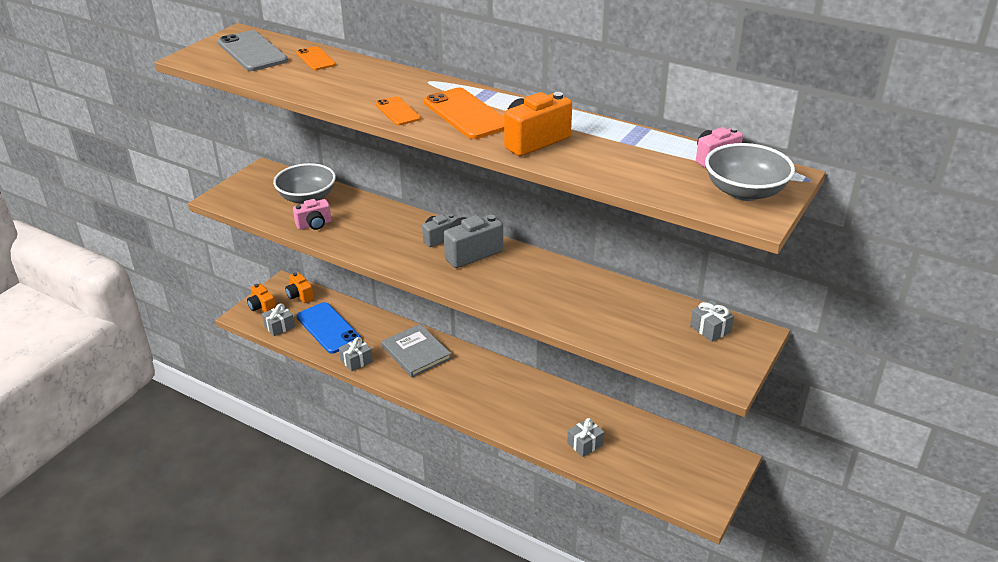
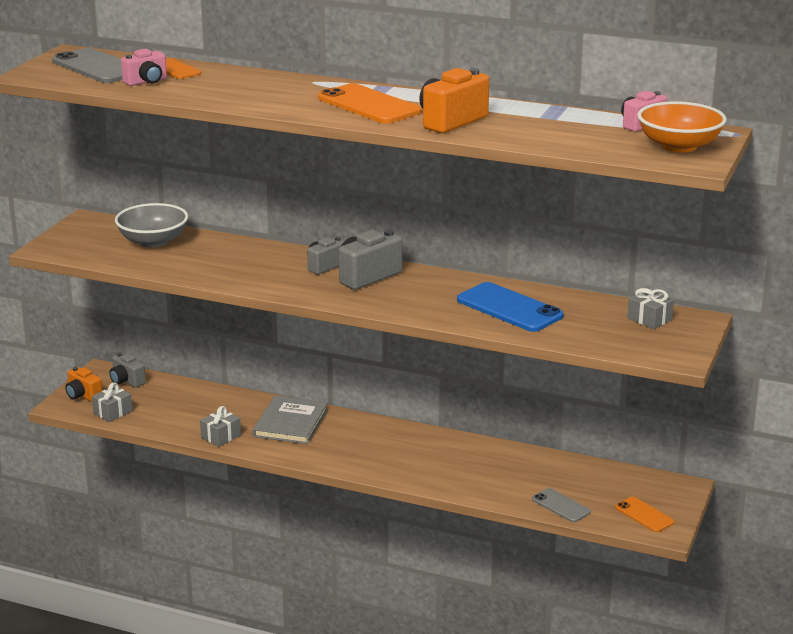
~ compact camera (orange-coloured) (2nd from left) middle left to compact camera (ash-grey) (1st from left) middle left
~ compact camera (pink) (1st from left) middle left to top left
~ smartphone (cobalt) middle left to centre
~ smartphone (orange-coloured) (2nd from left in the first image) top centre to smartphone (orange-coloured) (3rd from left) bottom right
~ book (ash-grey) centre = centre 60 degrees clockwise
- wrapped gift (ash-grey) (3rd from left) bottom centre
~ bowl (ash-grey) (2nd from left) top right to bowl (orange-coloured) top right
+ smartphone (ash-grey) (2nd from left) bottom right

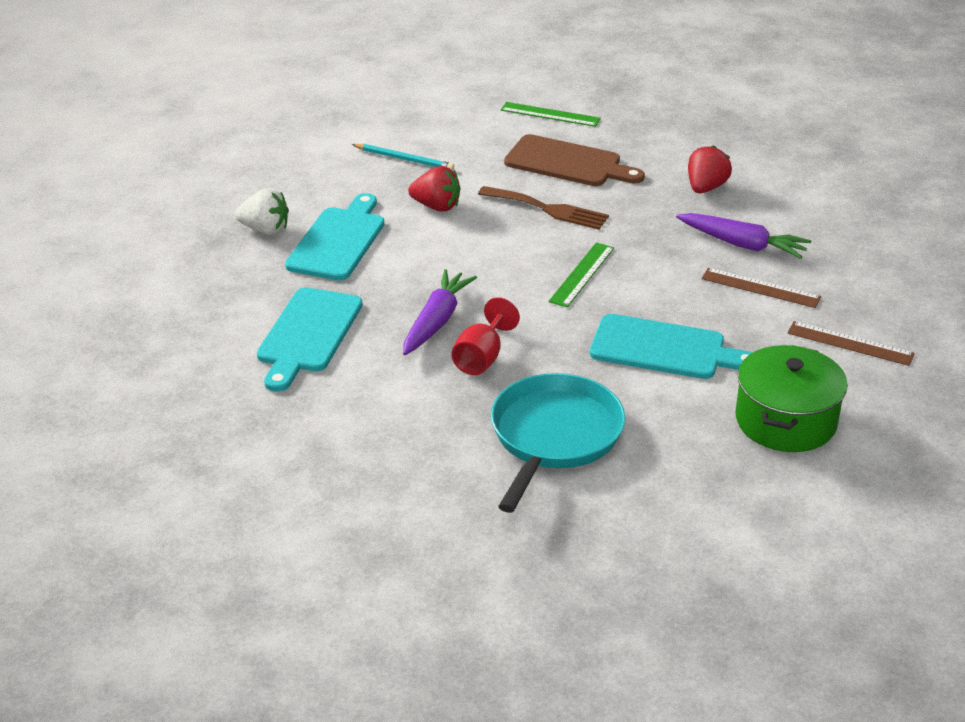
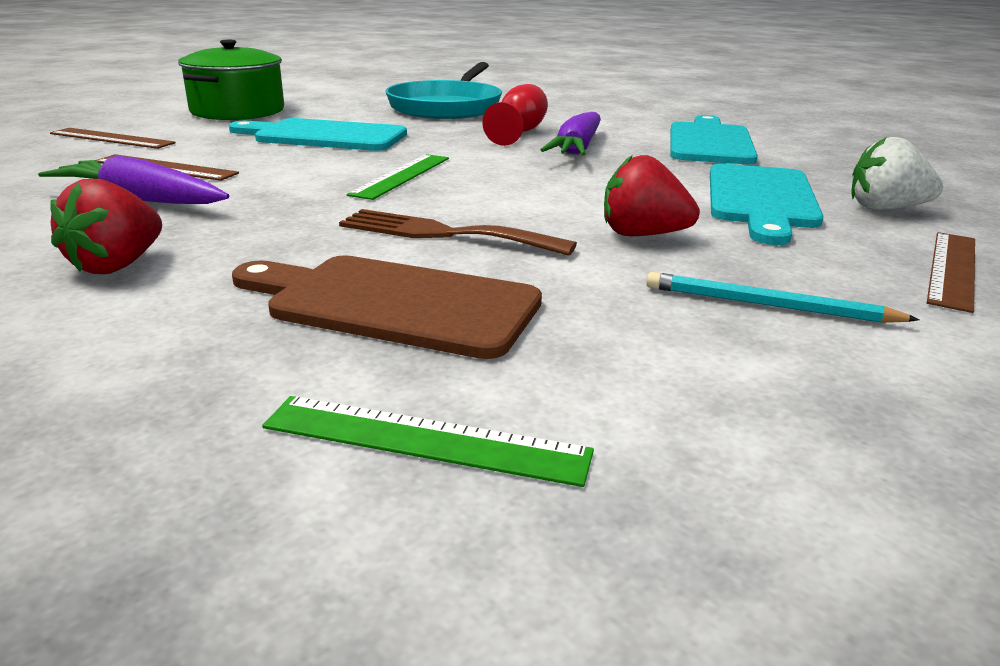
+ straightedge (brown) (3rd from left) middle right

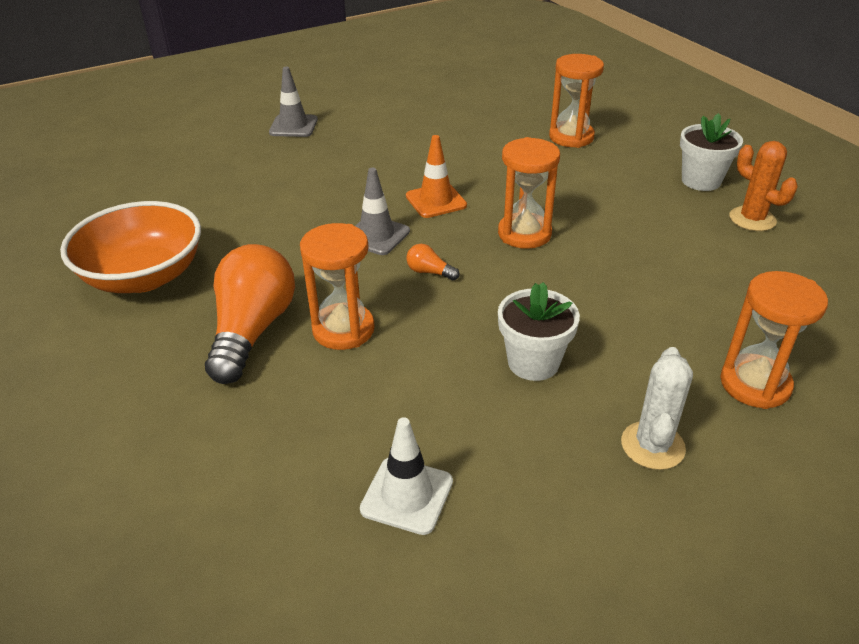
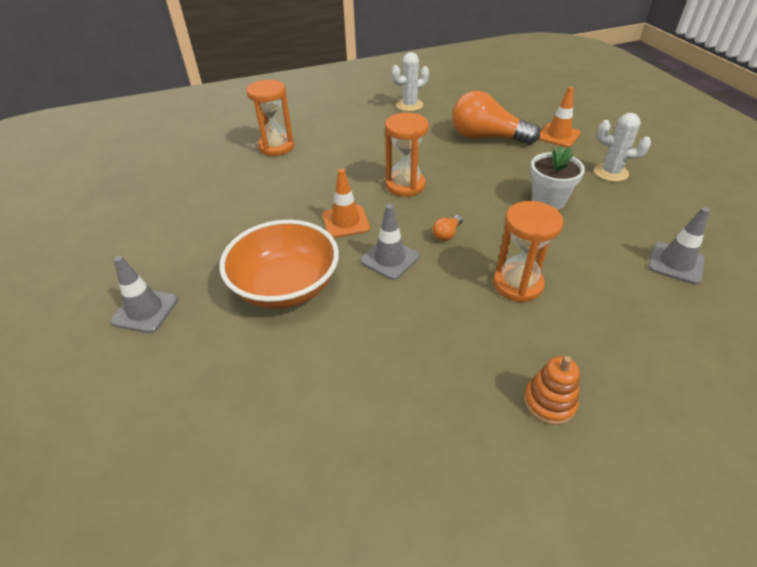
~ bowl (orange-coloured) middle left to centre
~ bulb (orange-coloured) (1st from left in the first image) middle left to bulb (orange-coloured) (2nd from left) top centre
~ traffic cone (pure white) bottom centre to traffic cone (ash-grey) (3rd from left) middle right
- plant pot (pure white) (2nd from left) top right
~ sandglass (orange-coloured) (4th from left) middle right to traffic cone (orange-coloured) (2nd from left) top right
~ cactus (orange-coloured) top right to cactus (pure white) (1st from left) top centre
+ ring stacker (orange-coloured) bottom right

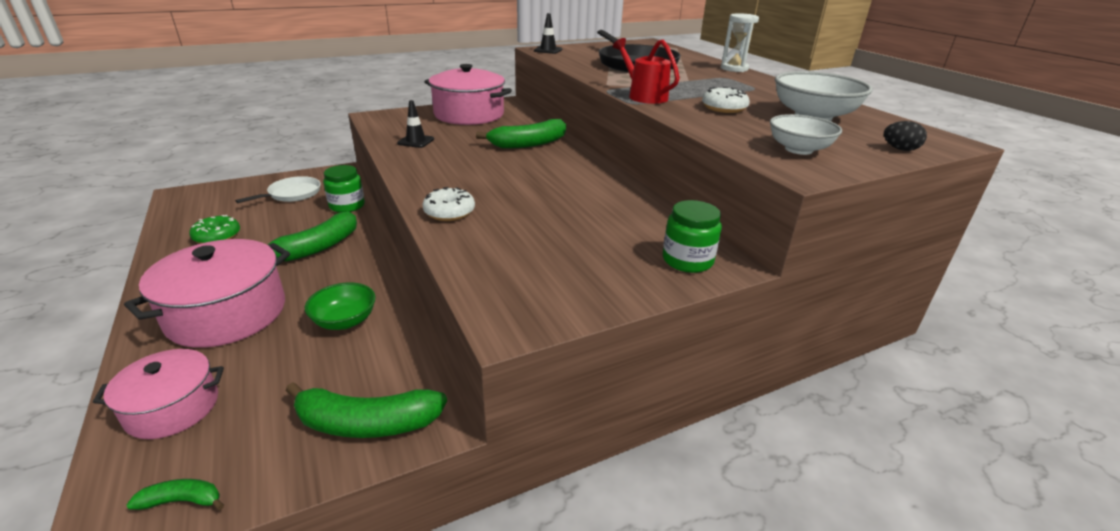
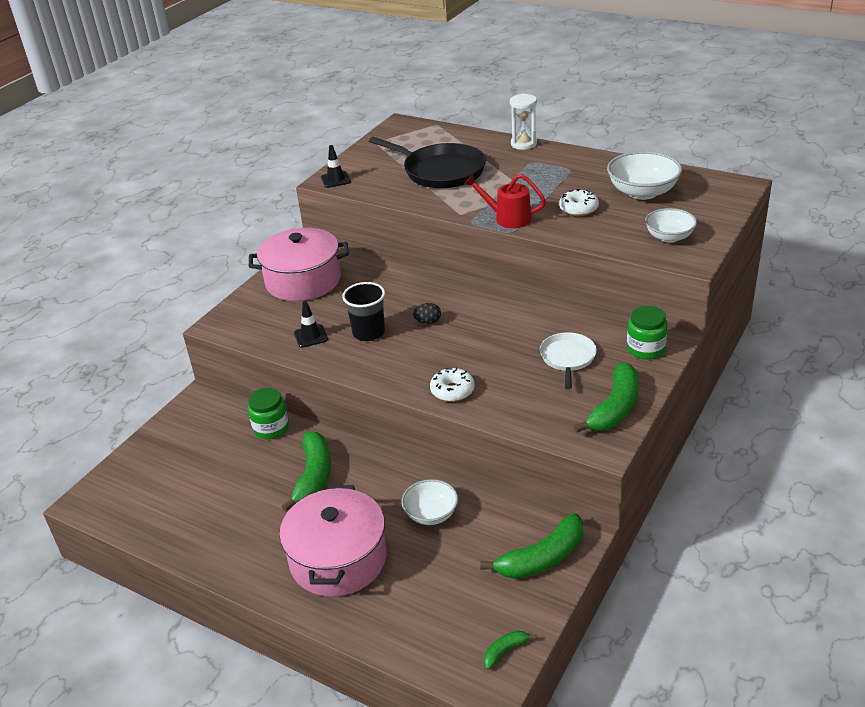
- cooking pot (pink) (1st from left) bottom left
- doughnut (leaf-green) middle left
~ pan (pure white) middle left to centre
~ bowl (leaf-green) middle left to bowl (pure white) (1st from left) bottom centre
~ banana fruit (leaf-green) (4th from left) top centre to middle right
~ toy egg (black) top right to centre
+ tumbler (black) centre

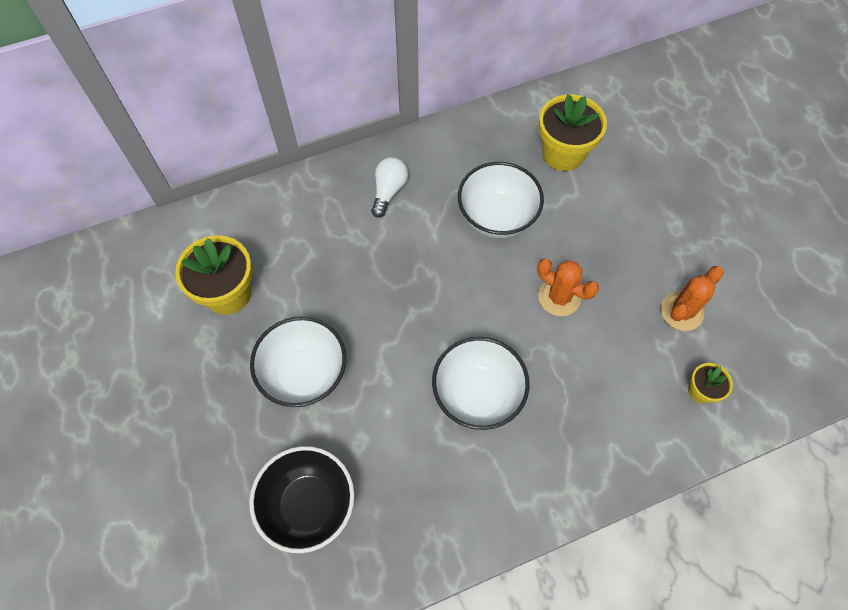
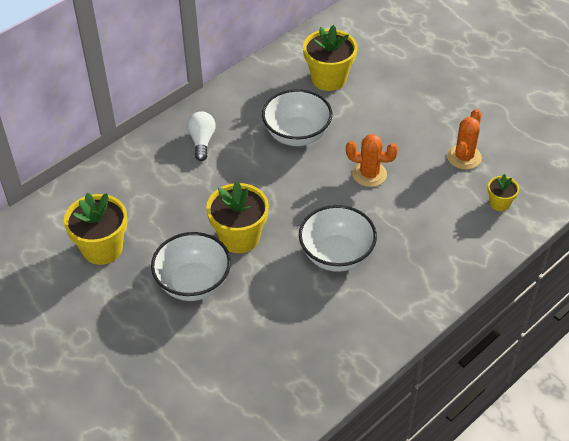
- bowl (black) bottom centre
+ plant pot (yellow) (2nd from left) centre

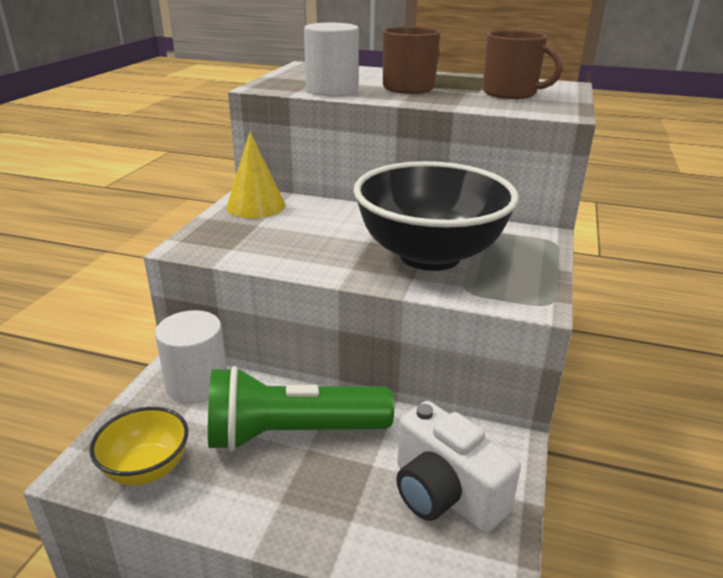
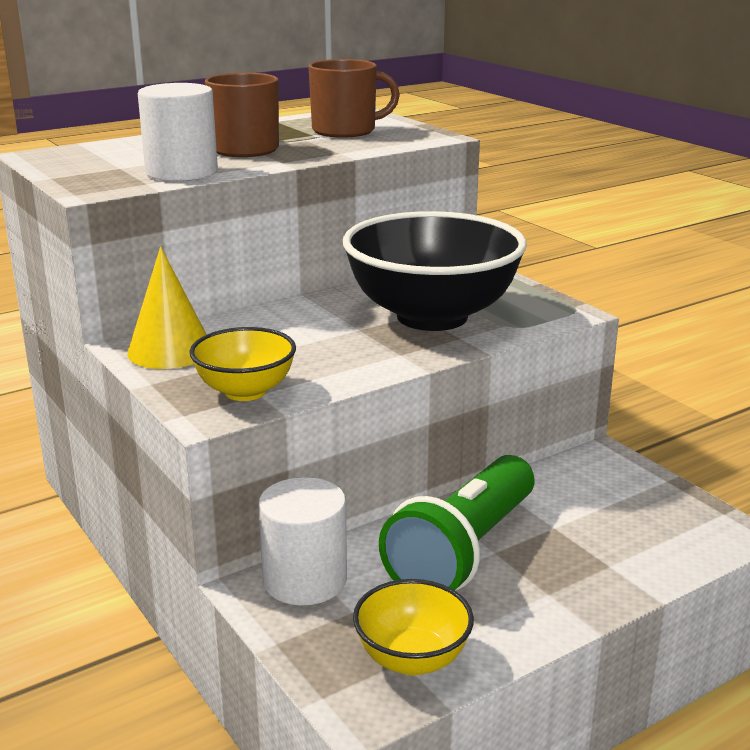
- compact camera (pure white) bottom centre
+ bowl (yellow) (1st from left) middle left

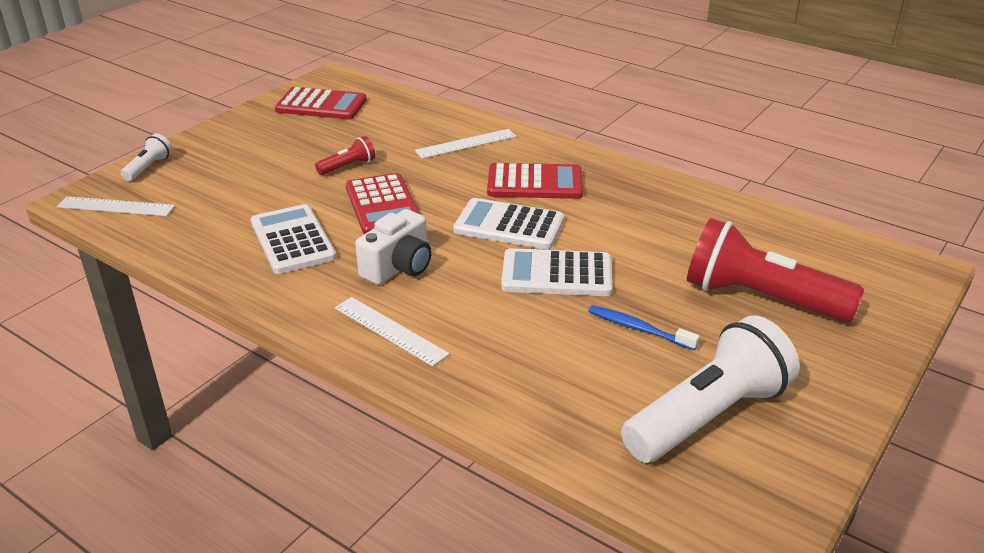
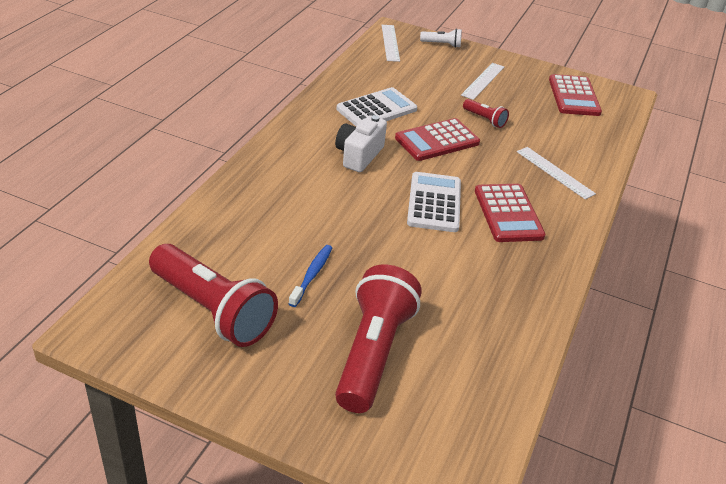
~ straightedge (pure white) (2nd from left) centre to top centre
~ compact camera (pure white) centre = top centre 90 degrees clockwise
- adding machine (pure white) (3rd from left) centre
~ torch (pure white) (2nd from left) bottom right to torch (crimson) (1st from left) middle left

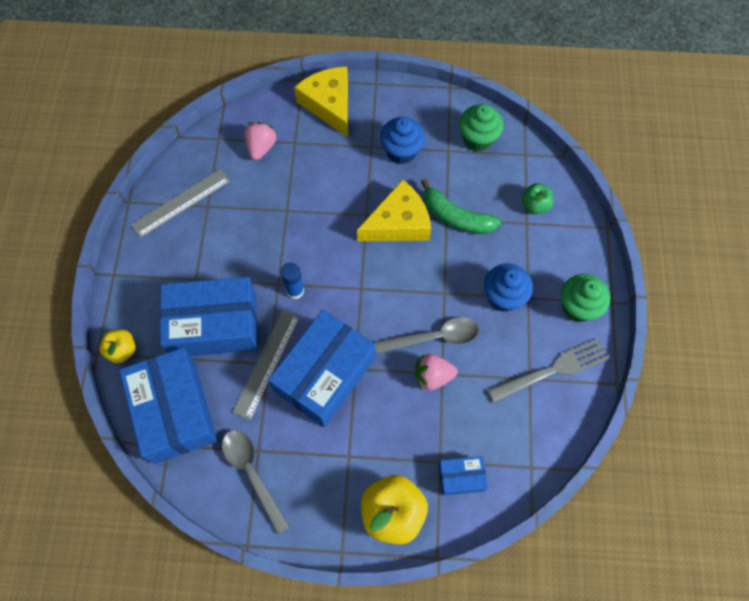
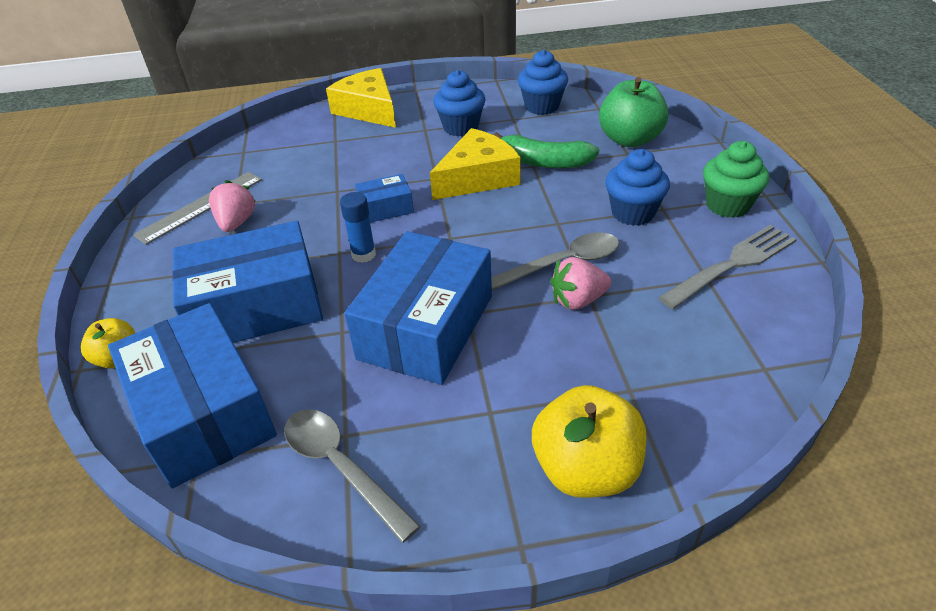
- straightedge (ash-grey) (2nd from left) centre
~ toy strawberry (pink) (1st from left) top centre to middle left
~ parcel (cobalt) (4th from left in the first image) bottom centre to parcel (cobalt) (3rd from left) top centre
~ fairy cake (leaf-green) (1st from left) top centre to fairy cake (cobalt) (2nd from left) top centre
~ toy apple (leaf-green) top right = top right x1.77

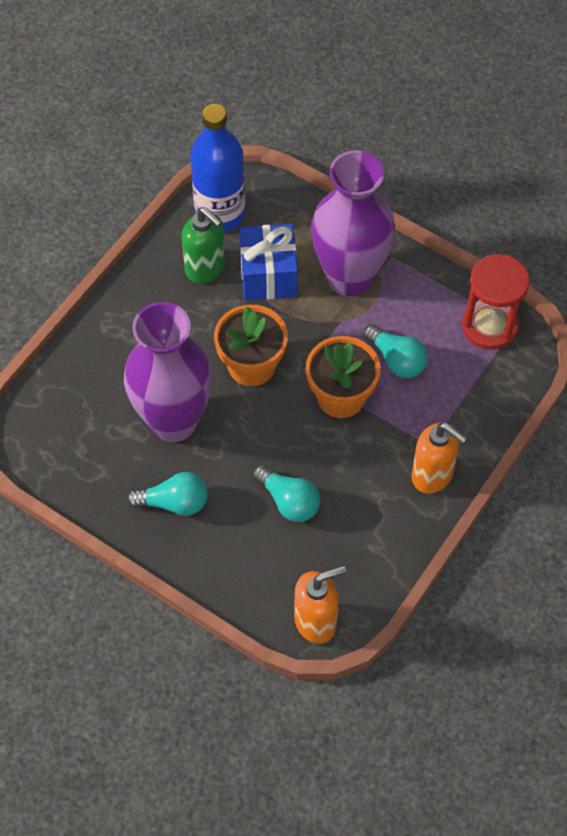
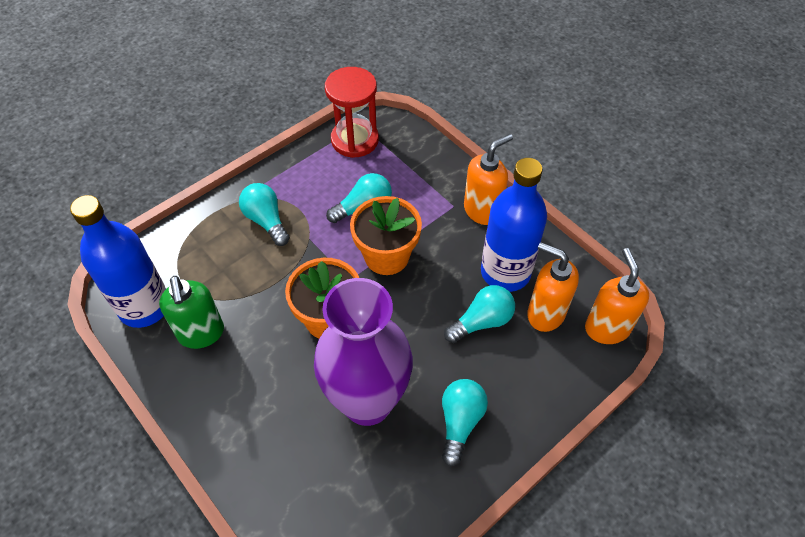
~ soap pump (leaf-green) top centre = middle left 105 degrees clockwise
- wrapped gift (cobalt) top centre
~ tall vase (royal purple) (2nd from left) top centre to bulb (aqua) (1st from left) middle left
+ flask (cobalt) (2nd from left) centre
+ soap pump (orange-coloured) (2nd from left) middle right

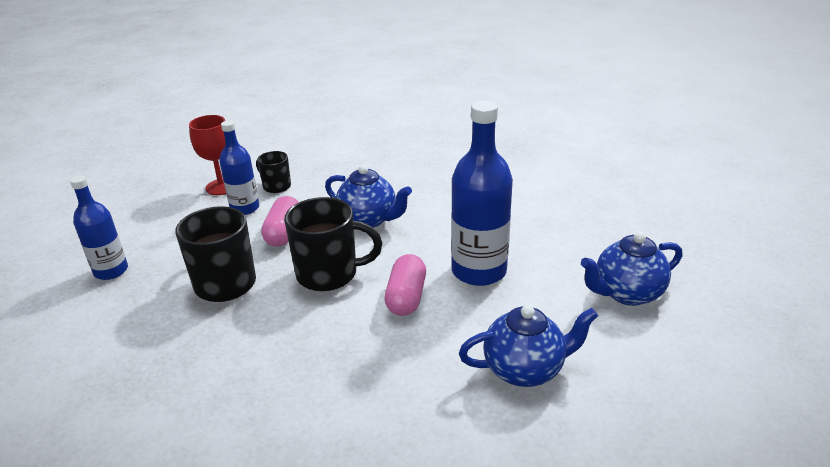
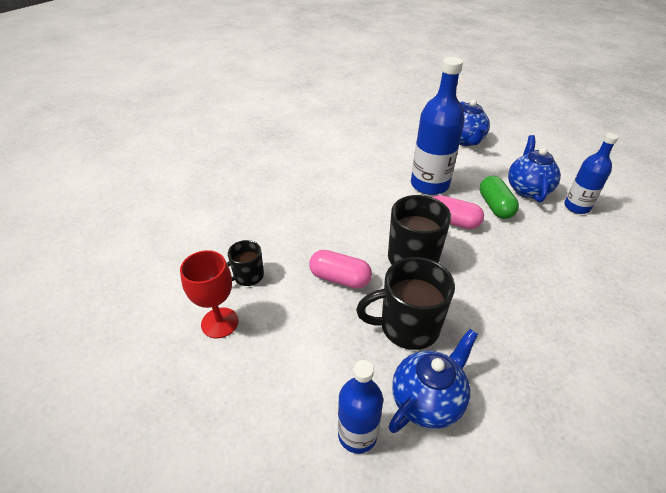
~ flask (cobalt) (2nd from left in the first image) middle left to flask (cobalt) (3rd from left) middle right
~ china teapot (cobalt) (1st from left) centre to bottom centre
+ pill shape (leaf-green) middle right

